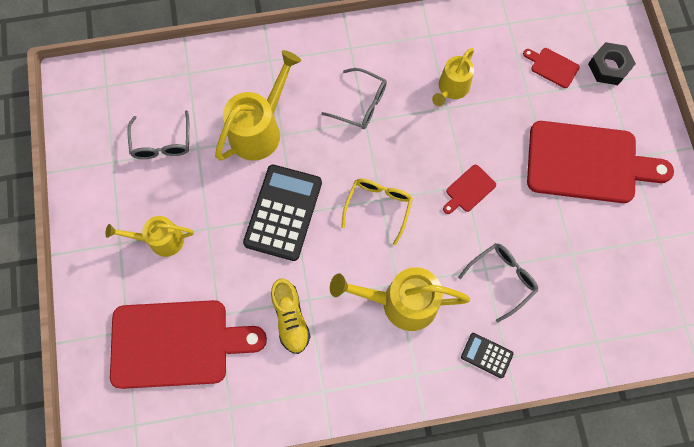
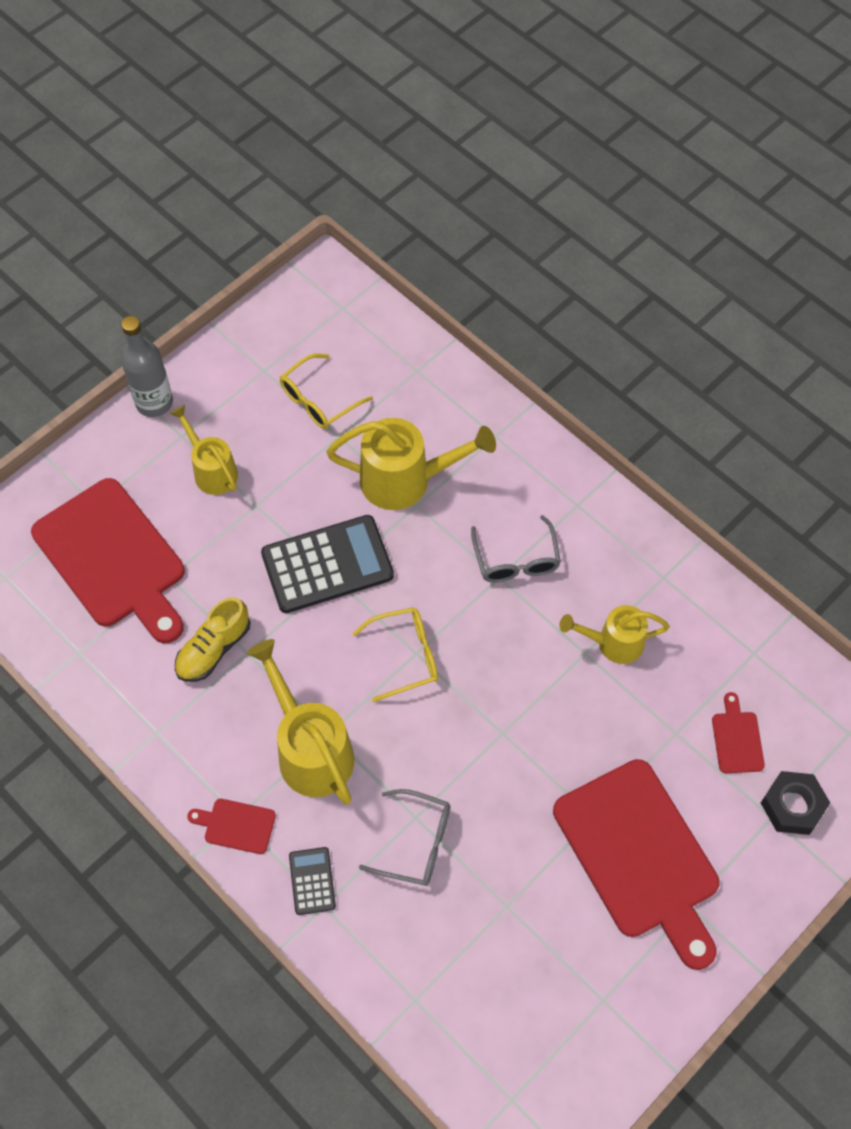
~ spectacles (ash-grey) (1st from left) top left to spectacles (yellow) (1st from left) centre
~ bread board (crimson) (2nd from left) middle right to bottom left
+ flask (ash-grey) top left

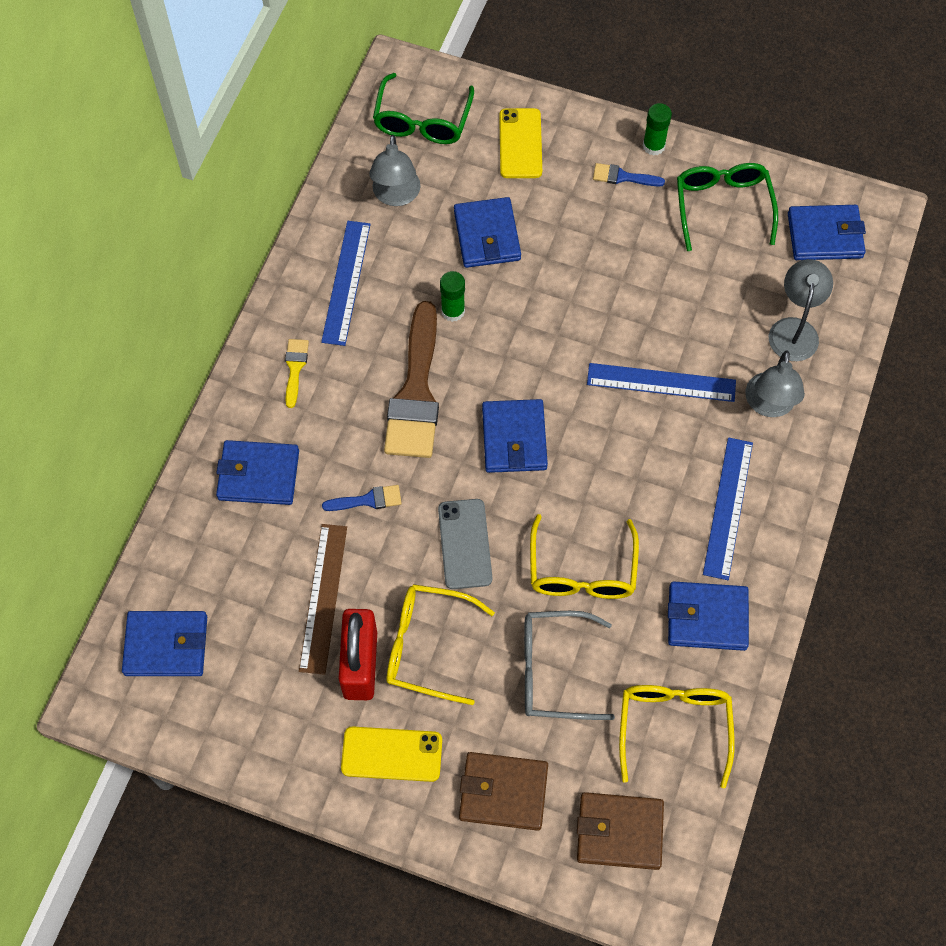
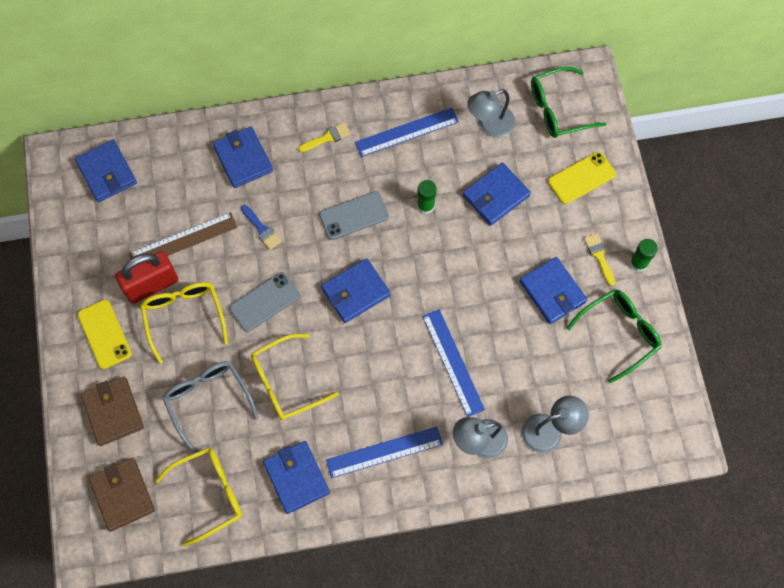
~ brush (brown) centre to smartphone (ash-grey) (2nd from left) centre
~ brush (cobalt) (2nd from left) top centre to brush (yellow) (2nd from left) middle right
~ wallet (cobalt) (6th from left) top right to middle right

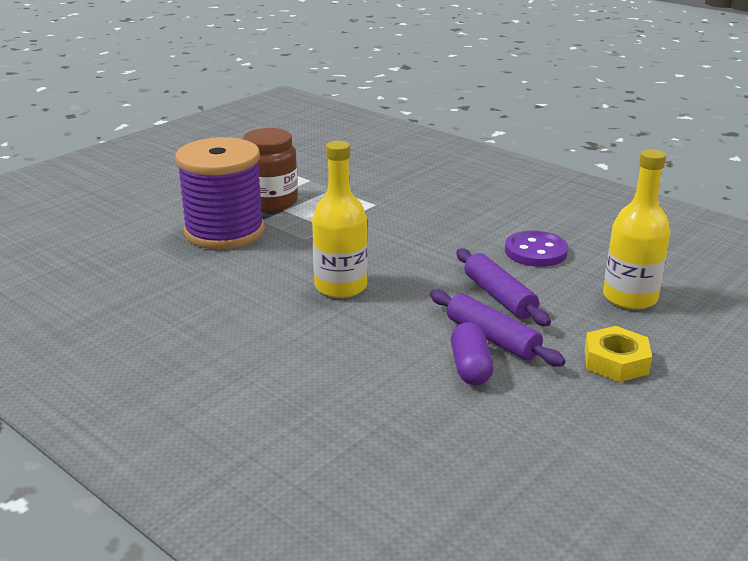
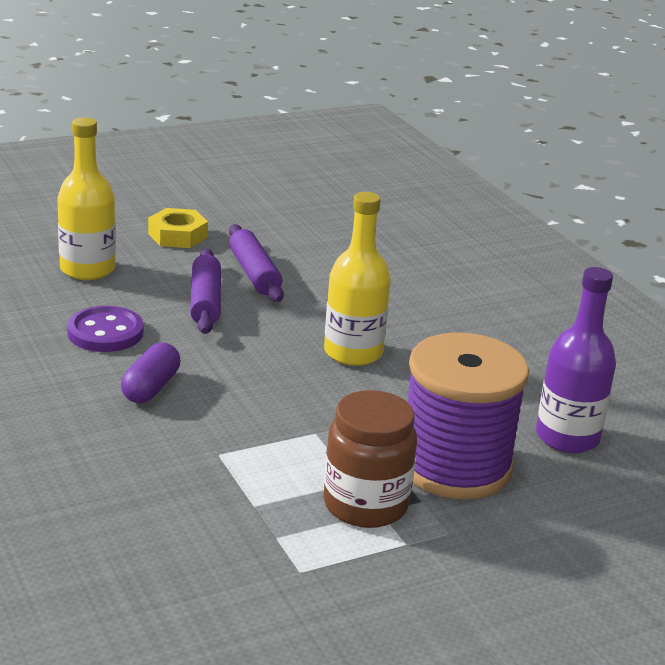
~ pill shape (royal purple) centre to middle left
+ flask (royal purple) middle right

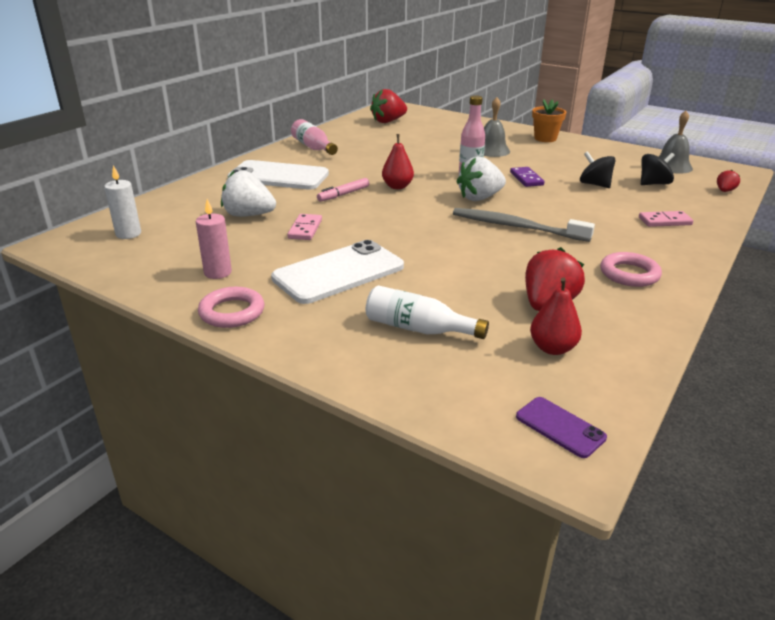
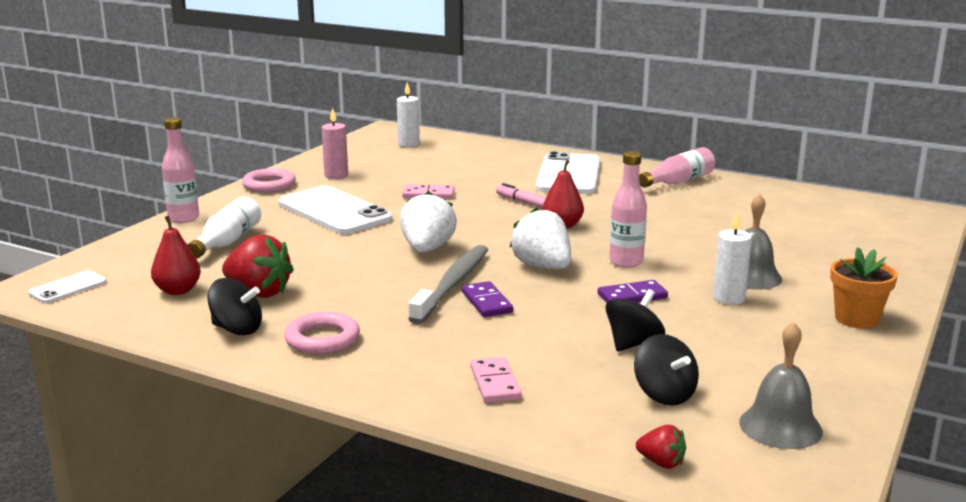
~ toy strawberry (pure white) (1st from left) top left to centre
- toy strawberry (crimson) (1st from left) top centre
~ smartphone (royal purple) bottom right to smartphone (pure white) (1st from left) middle left
+ flask (pink) (1st from left) middle left
+ whirligig (black) (1st from left) middle left
+ domino tile (royal purple) (1st from left) centre
+ candle (pure white) (2nd from left) middle right

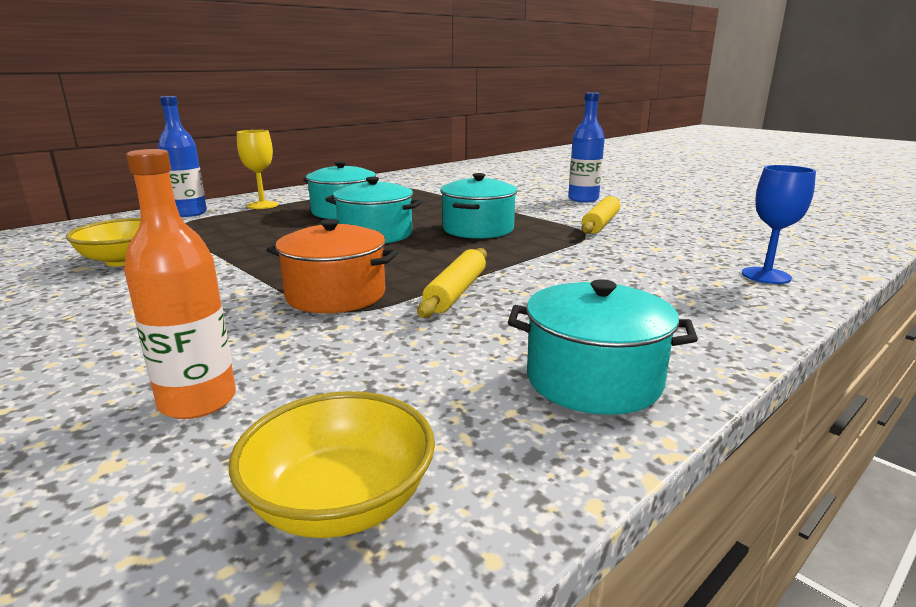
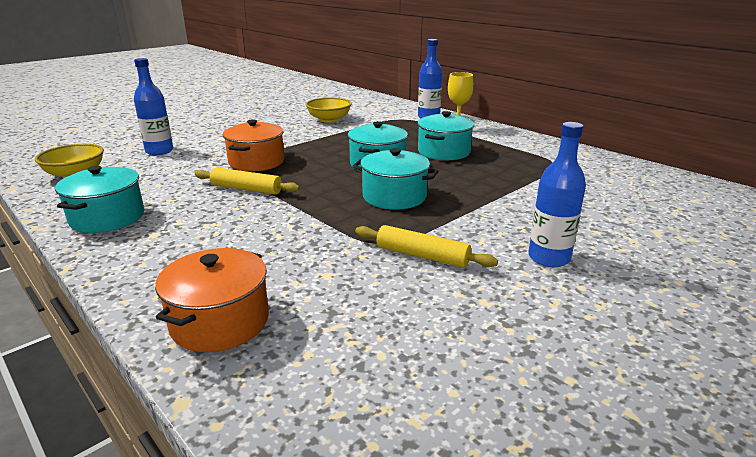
~ flask (orange-coloured) middle left to flask (cobalt) (1st from left) top left
~ goblet (cobalt) middle right to cooking pot (orange-coloured) (1st from left) middle left

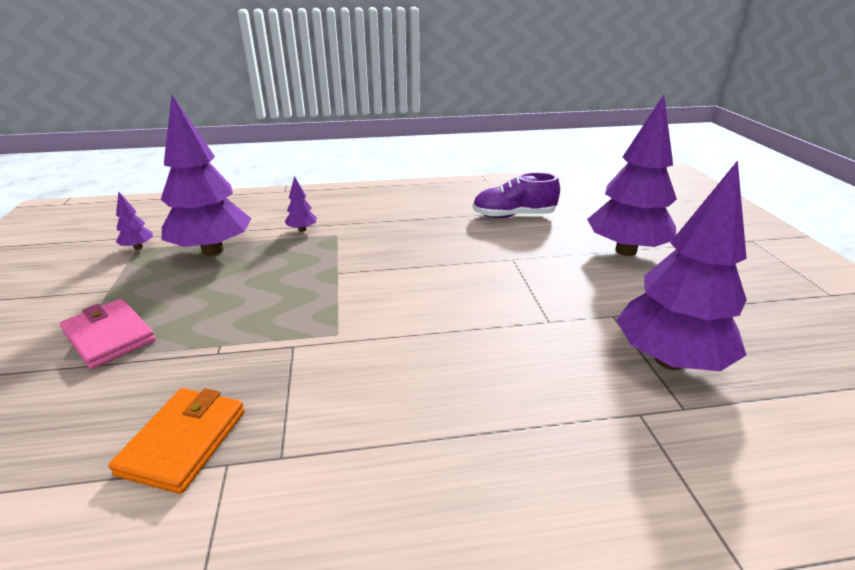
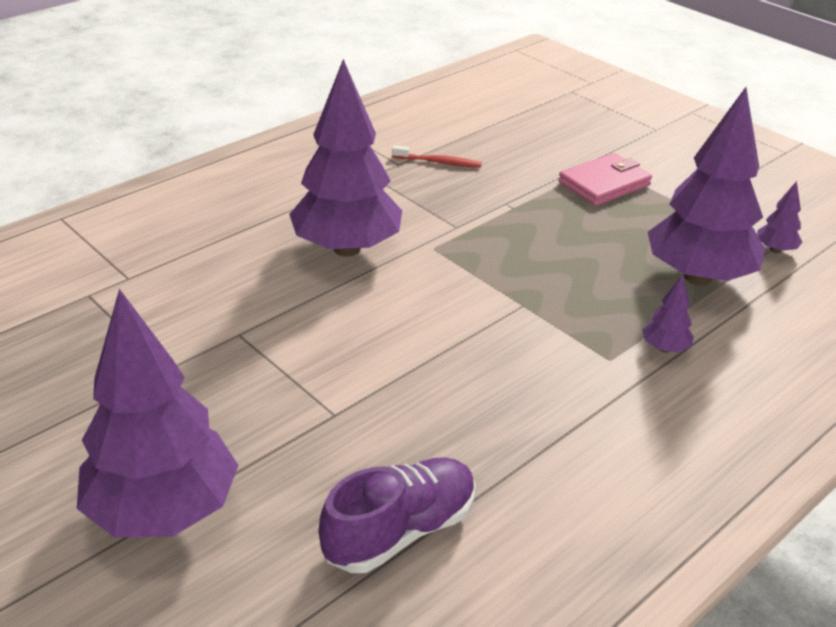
~ wallet (pink) middle left = top right 45 degrees counterclockwise
~ wallet (orange-coloured) bottom left to toothbrush (crimson) top centre
~ toy tree (royal purple) (5th from left in the first image) middle right to toy tree (royal purple) (2nd from left) top centre

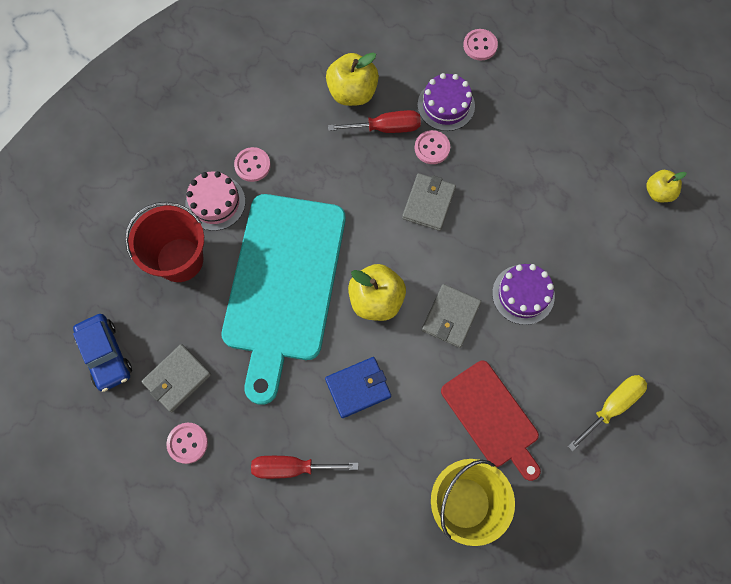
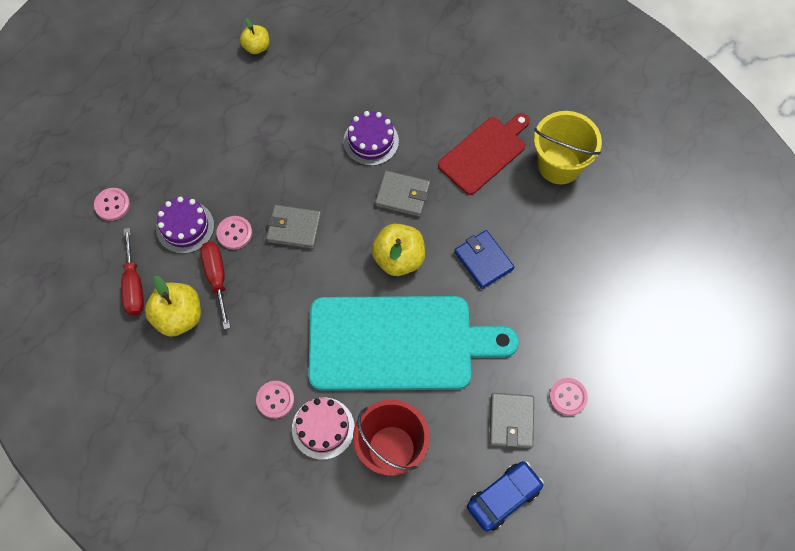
~ wallet (ash-grey) (1st from left in the first image) middle left = bottom centre 60 degrees clockwise
~ hand screwdriver (crimson) (1st from left) bottom centre to middle left
- hand screwdriver (yellow) bottom right

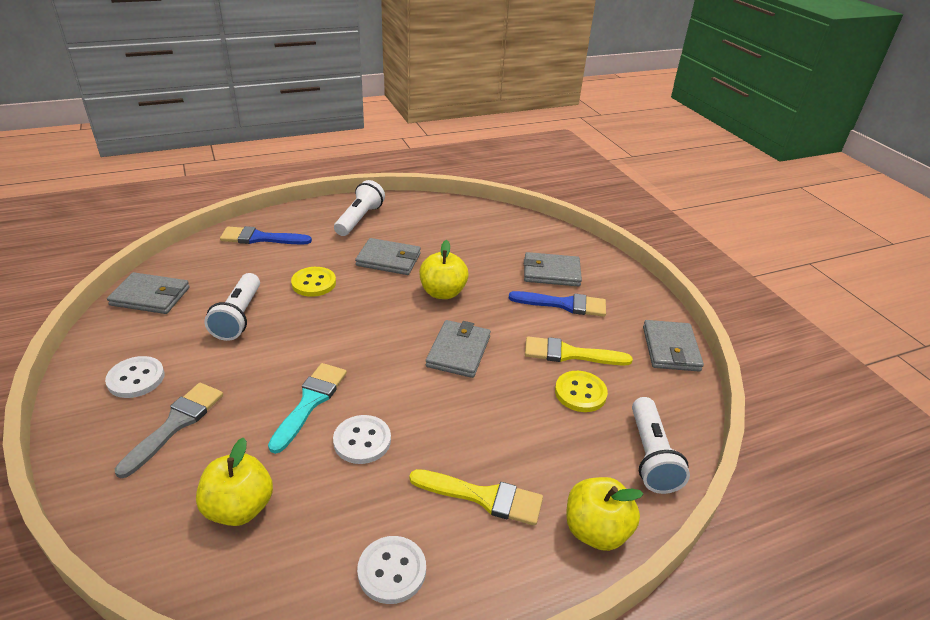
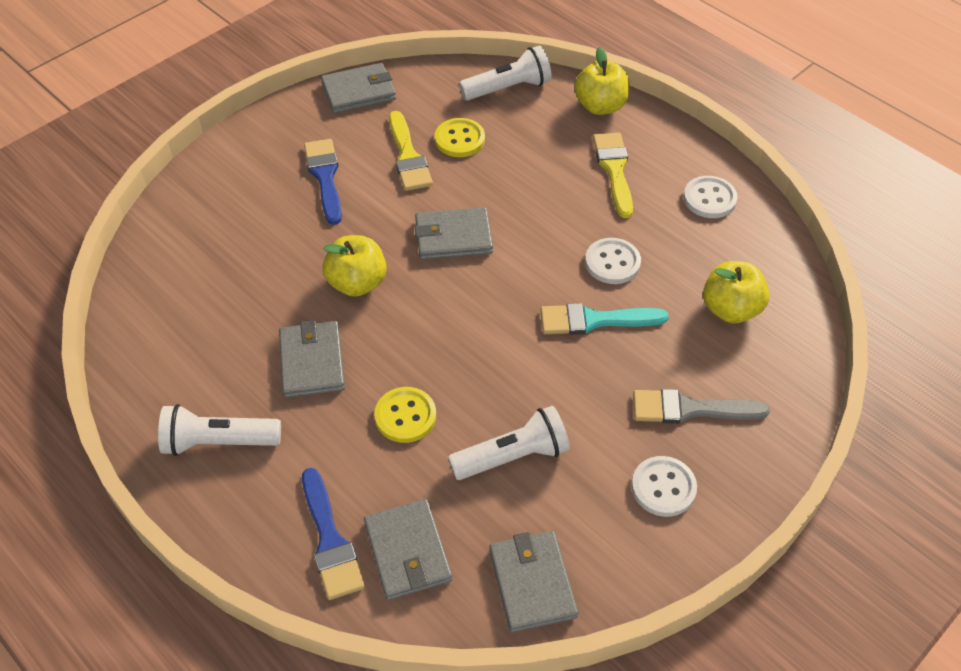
~ wallet (ash-grey) (4th from left in the first image) centre to wallet (ash-grey) (3rd from left) bottom centre

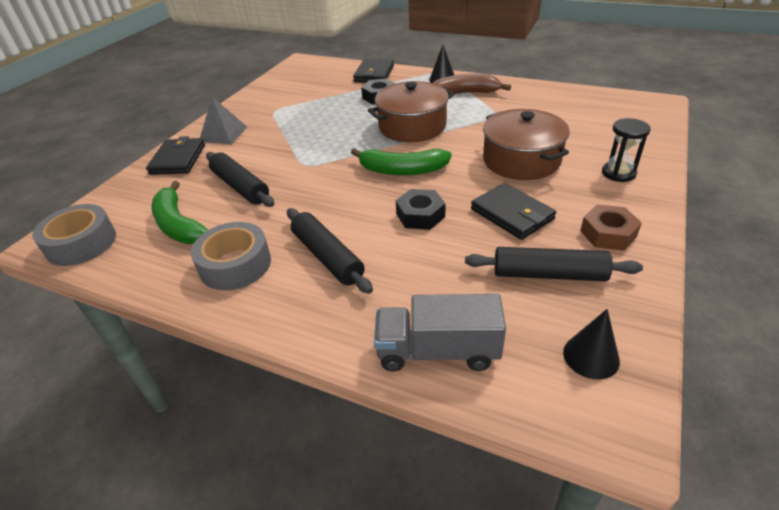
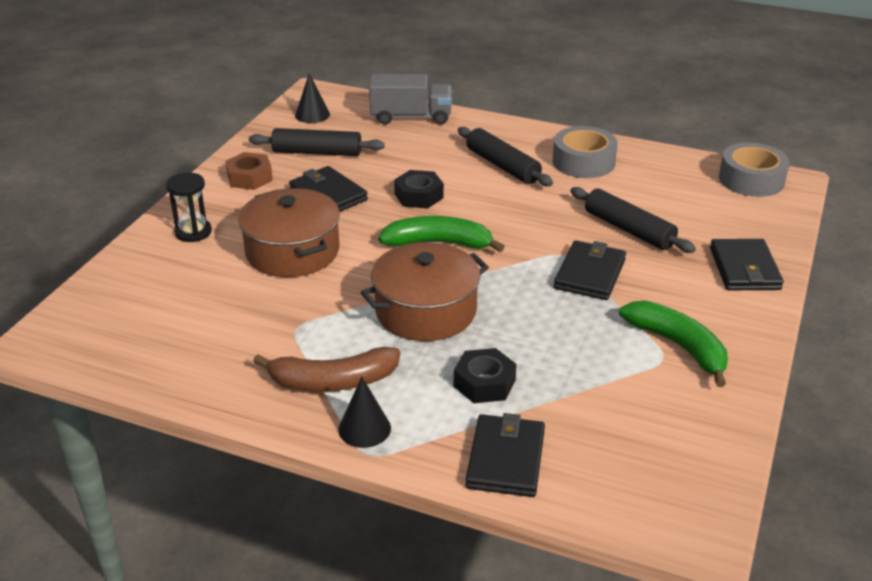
~ banana fruit (leaf-green) (1st from left in the first image) middle left to banana fruit (leaf-green) (2nd from left) middle right
- pyramid (ash-grey) top left
+ wallet (black) (3rd from left) middle right

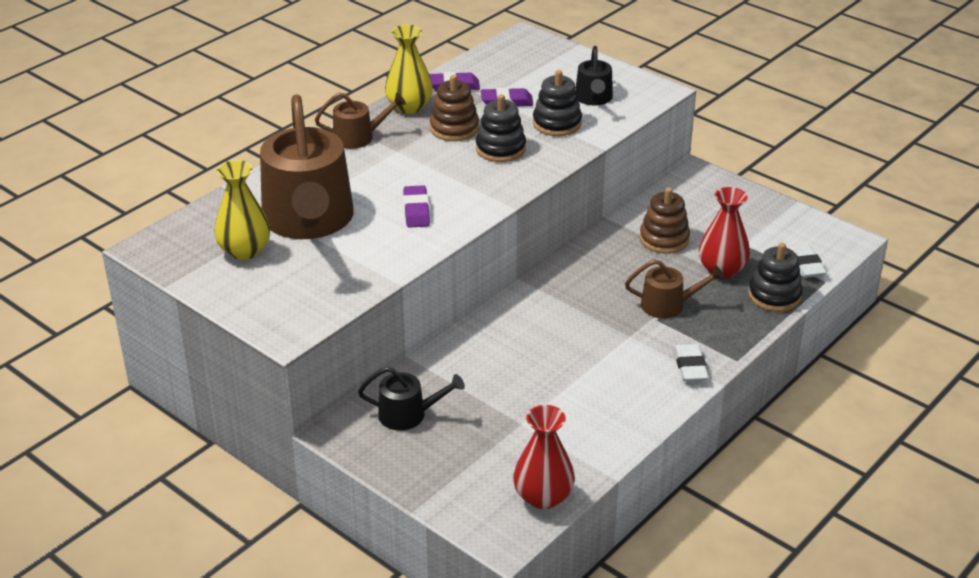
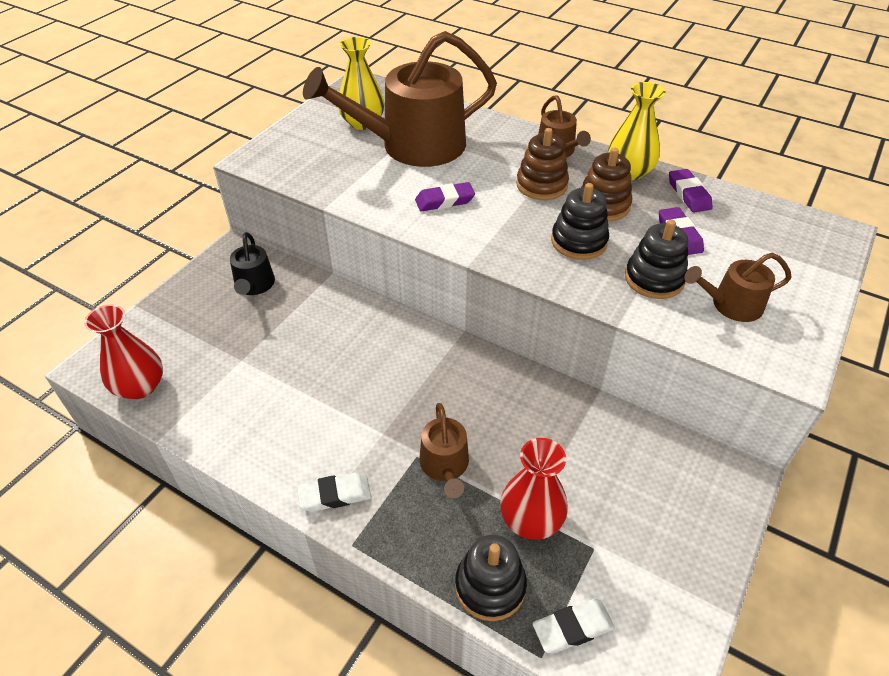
~ watering can (black) (2nd from left) top centre to watering can (brown) (4th from left) middle right
~ ring stacker (brown) (2nd from left in the first image) middle right to ring stacker (brown) (1st from left) top centre

